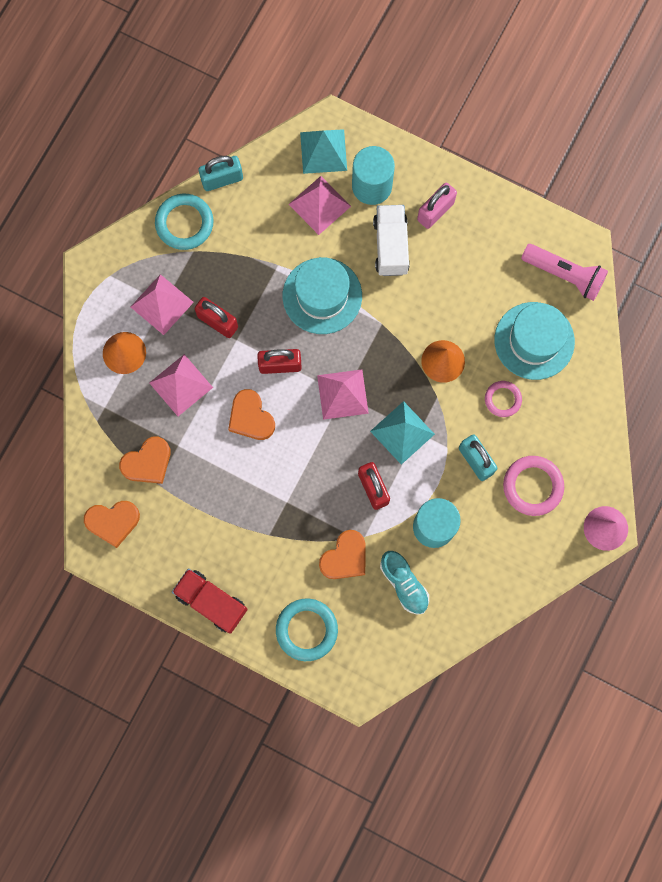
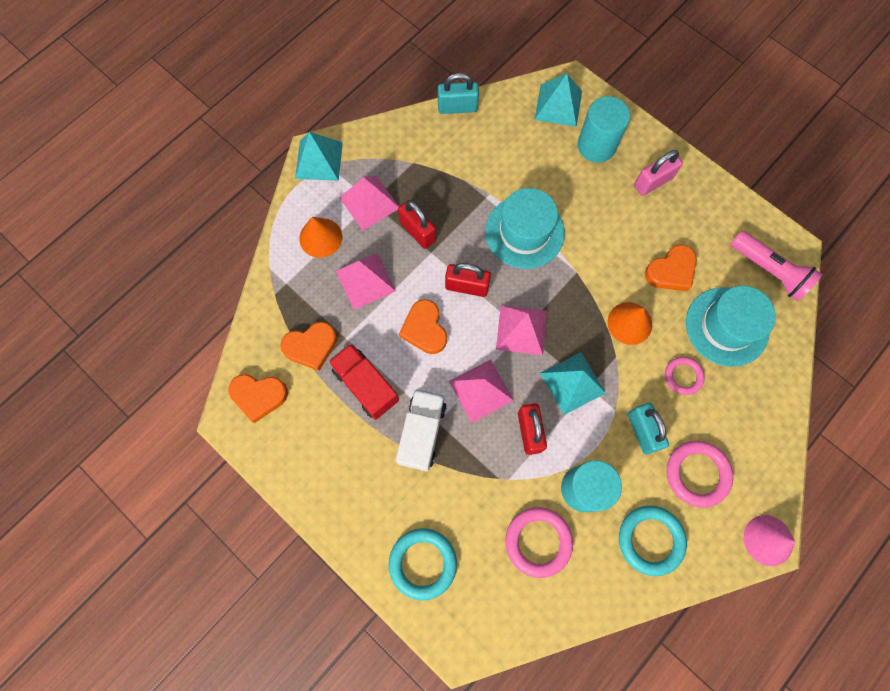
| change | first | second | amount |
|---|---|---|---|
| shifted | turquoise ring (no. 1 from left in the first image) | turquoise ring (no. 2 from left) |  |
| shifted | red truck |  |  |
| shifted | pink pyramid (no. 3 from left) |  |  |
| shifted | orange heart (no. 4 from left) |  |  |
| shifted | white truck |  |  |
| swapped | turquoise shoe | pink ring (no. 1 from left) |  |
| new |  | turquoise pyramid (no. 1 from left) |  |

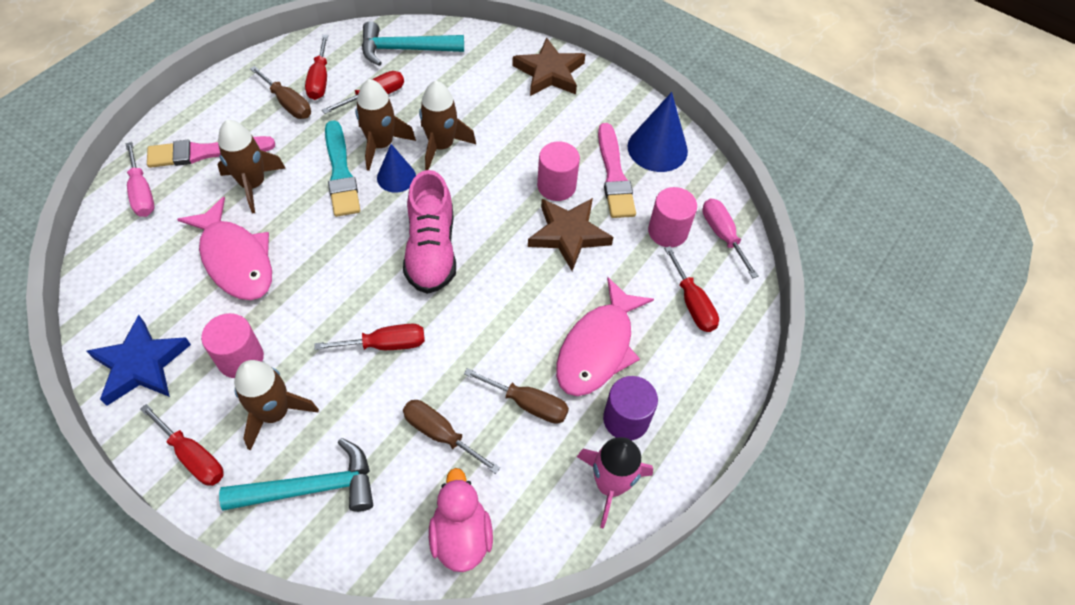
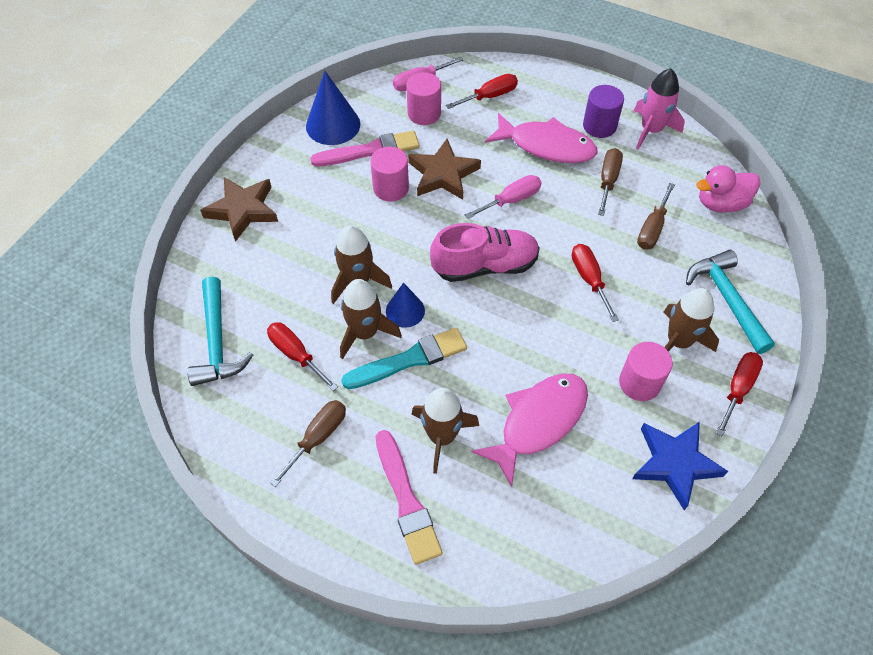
| change | first | second | amount |
|---|---|---|---|
| shifted | pink screwdriver (no. 1 from left in the first image) | pink screwdriver (no. 2 from left) |  |
| gone | red screwdriver (no. 2 from left) |  |  |

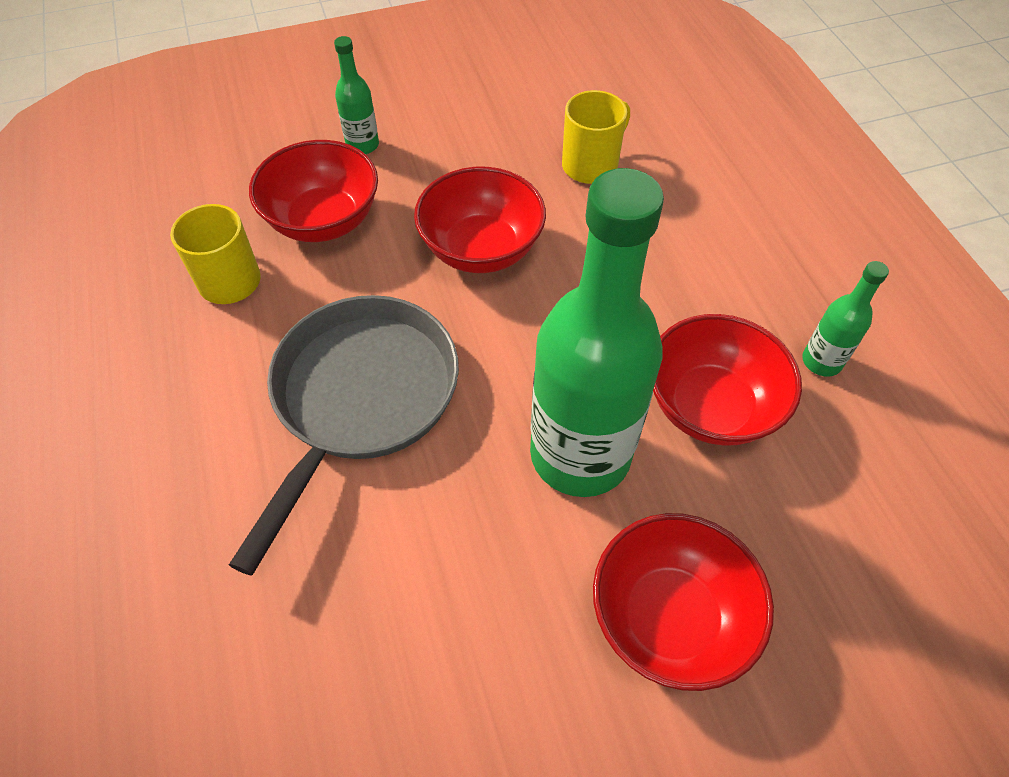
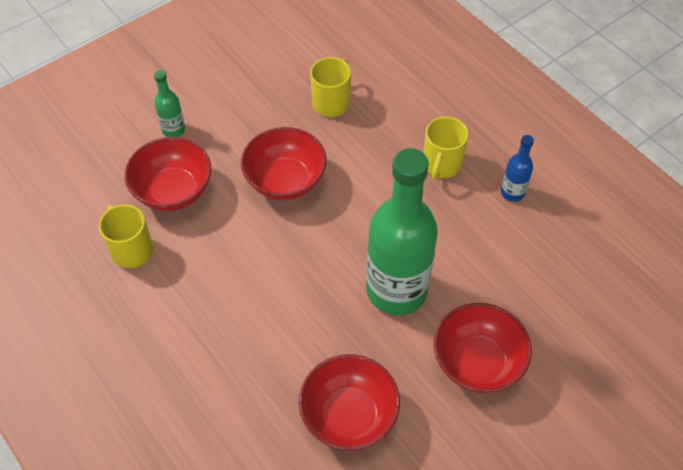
| change | first | second | amount |
|---|---|---|---|
| gone | grey pan |  |  |
| shifted | red bowl (no. 4 from left in the first image) | red bowl (no. 3 from left) |  |
| repainted | green bottle (no. 3 from left) | blue bottle |  |
| new |  | yellow mug (no. 3 from left) |  |

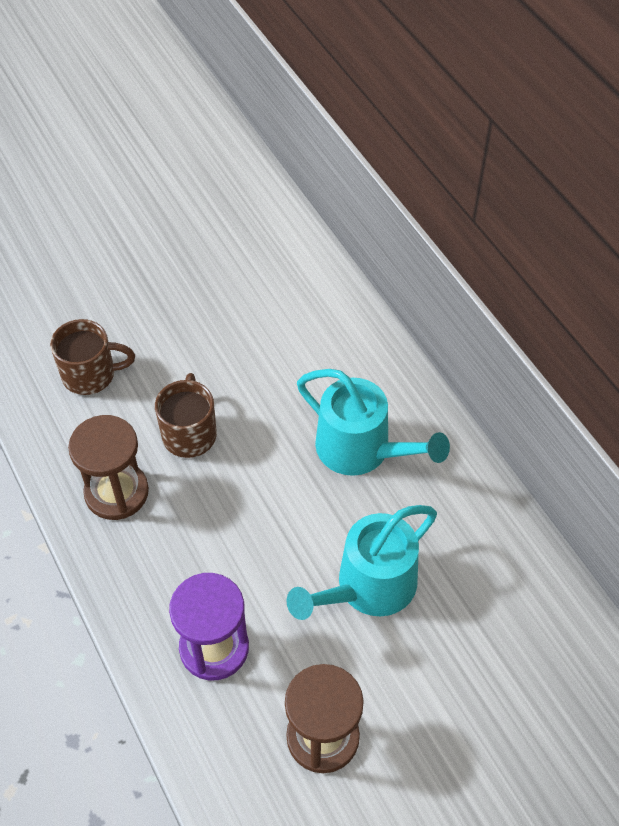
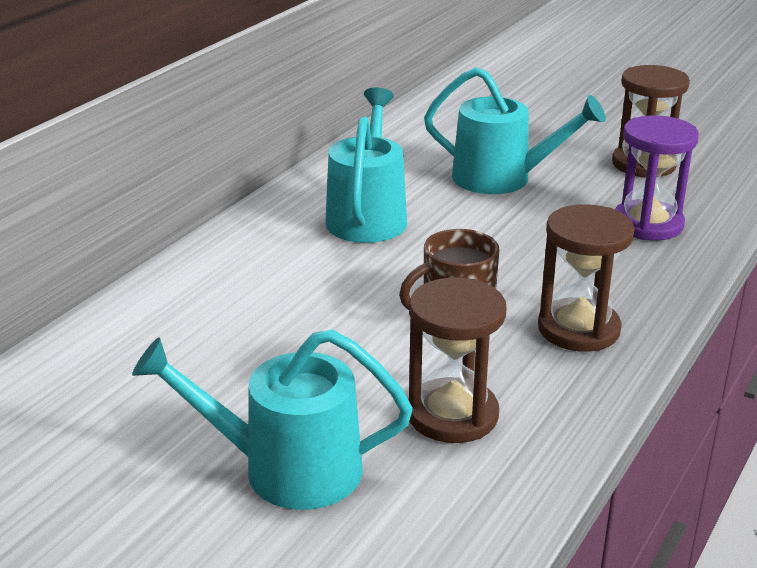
| change | first | second | amount |
|---|---|---|---|
| swapped | brown mug (no. 1 from left) | brown hourglass (no. 1 from left) |  |
| new |  | turquoise watering can (no. 1 from left) |  |

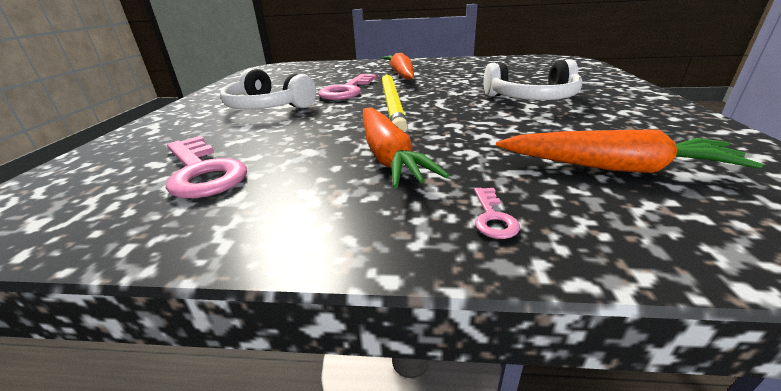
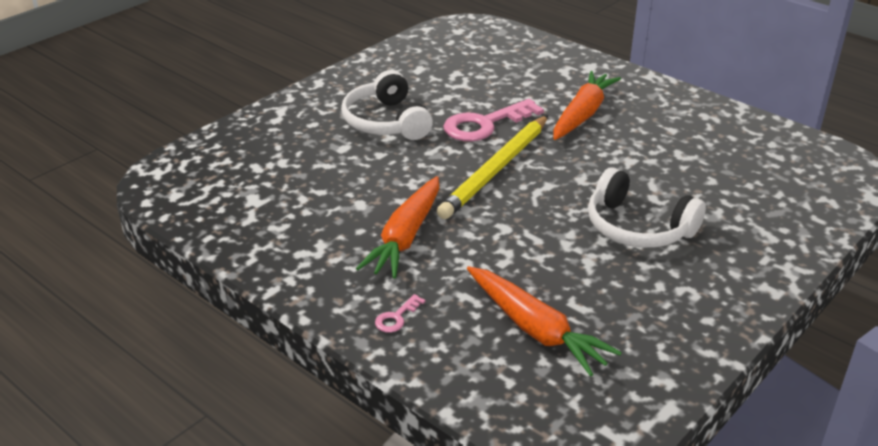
| change | first | second | amount |
|---|---|---|---|
| gone | pink key (no. 1 from left) |  |  |

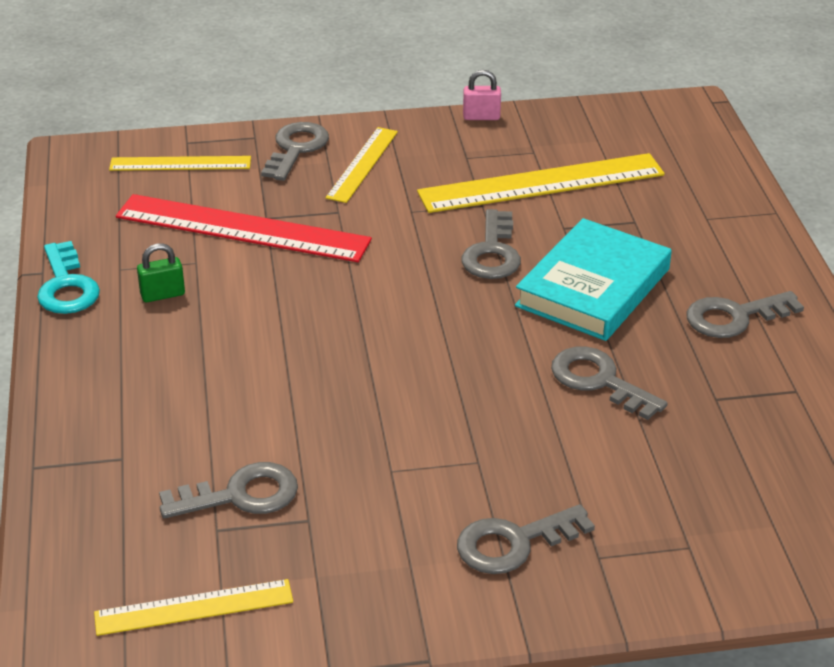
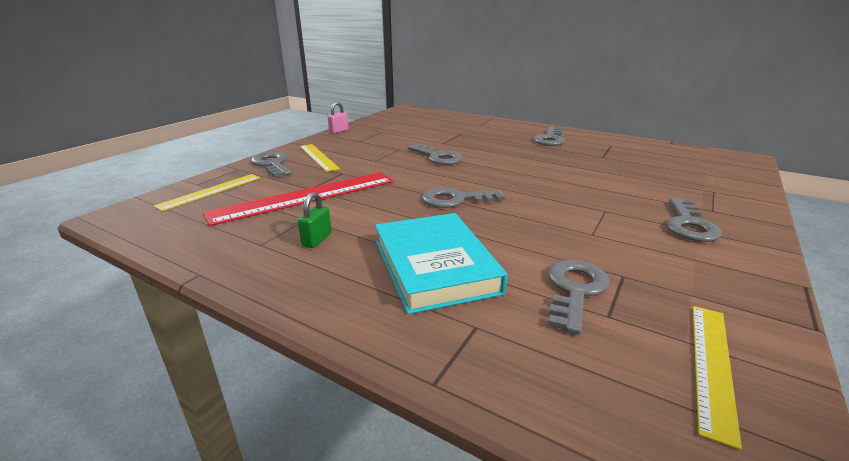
| change | first | second | amount |
|---|---|---|---|
| gone | turquoise key |  |  |
| gone | yellow ruler (no. 4 from left) |  |  |
| shifted | turquoise book |  |  |
| shifted | grey key (no. 5 from left in the first image) | grey key (no. 3 from left) |  |

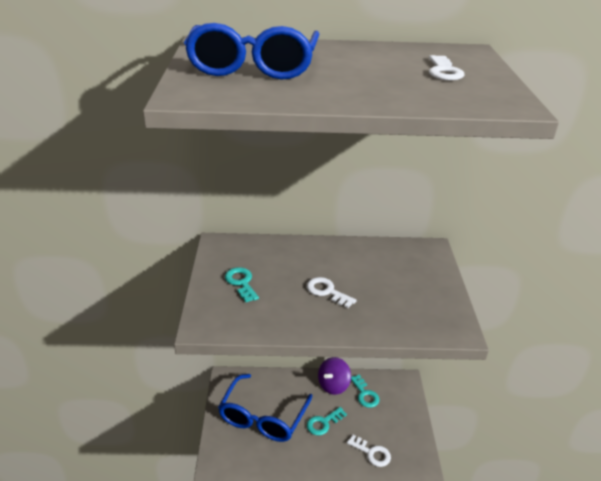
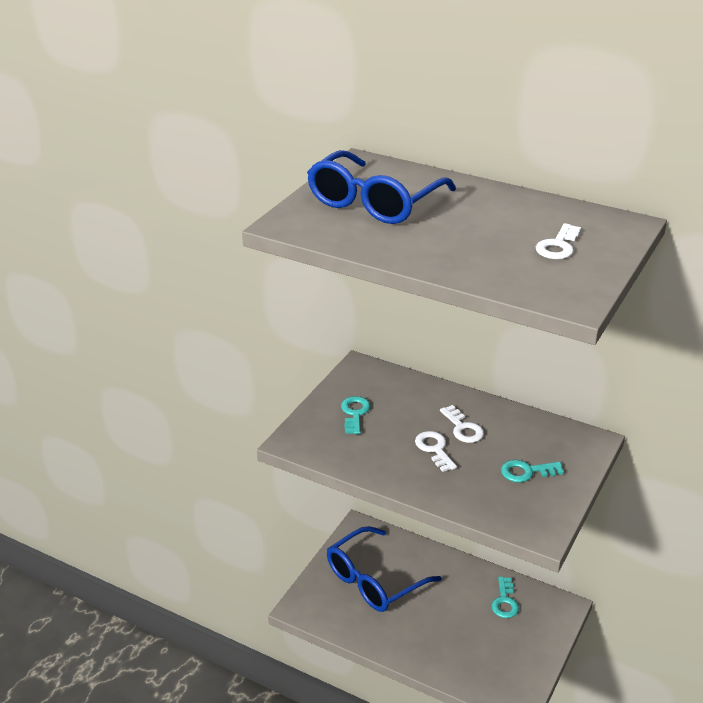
| change | first | second | amount |
|---|---|---|---|
| shifted | turquoise key (no. 2 from left in the first image) | turquoise key (no. 3 from left) |  |
| gone | purple spinning top |  |  |
| shifted | white key (no. 2 from left) |  |  |

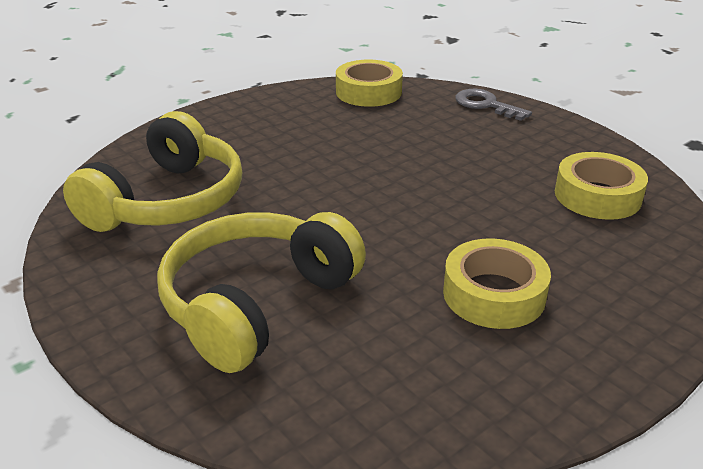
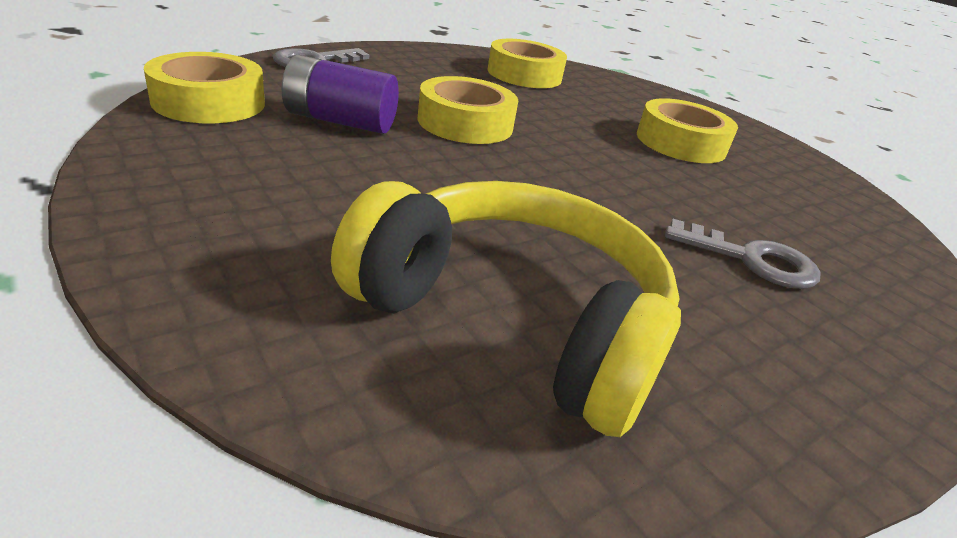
| change | first | second | amount |
|---|---|---|---|
| swapped | yellow headphones (no. 2 from left) | grey key (no. 2 from left) |  |
| new |  | purple battery |  |
| new |  | yellow tape (no. 2 from left) |  |

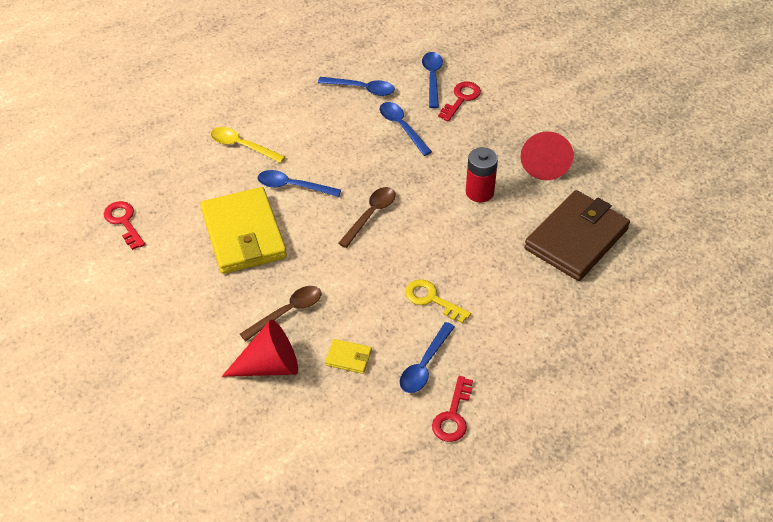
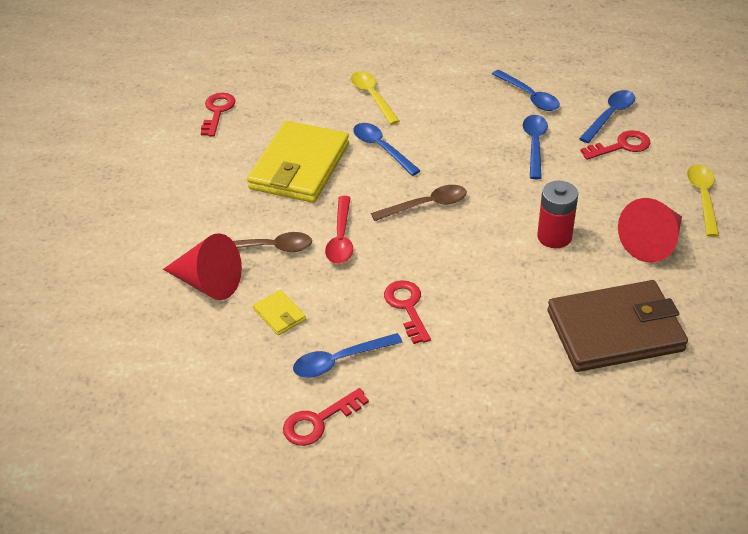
| change | first | second | amount |
|---|---|---|---|
| repainted | yellow key | red key (no. 3 from left) |  |
| new |  | red spoon |  |
| new |  | yellow spoon (no. 2 from left) |  |

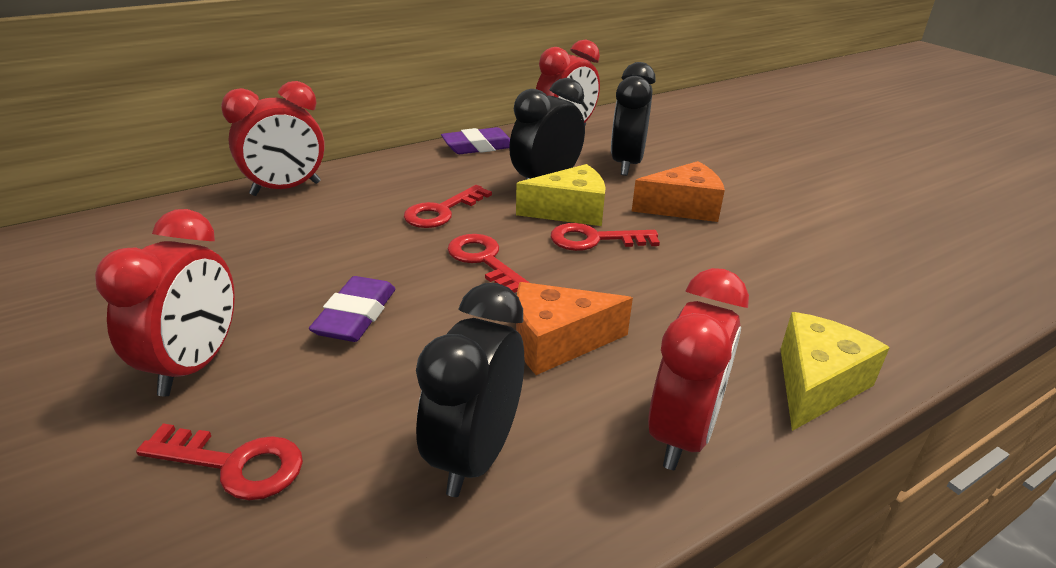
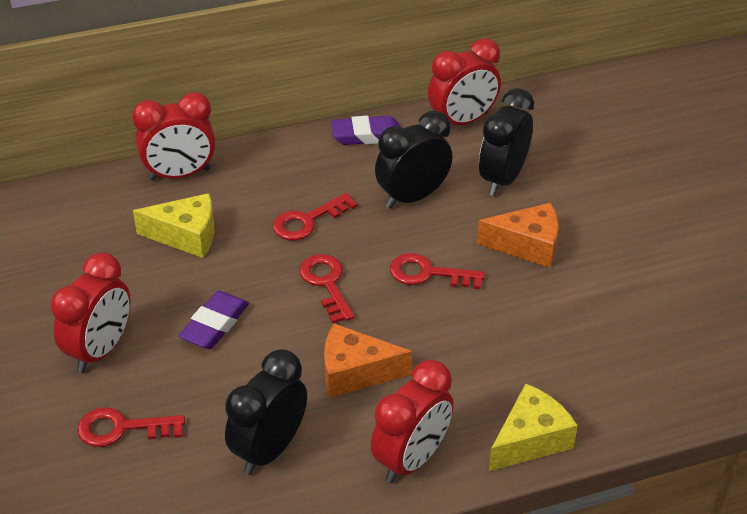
| change | first | second | amount |
|---|---|---|---|
| rotated | red key (no. 1 from left) |  | 150 degrees clockwise |
| shifted | yellow cheese (no. 1 from left) |  |  |

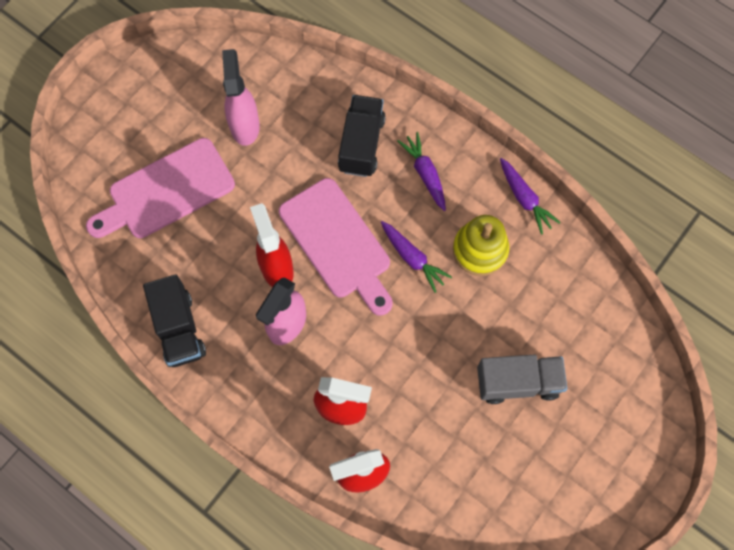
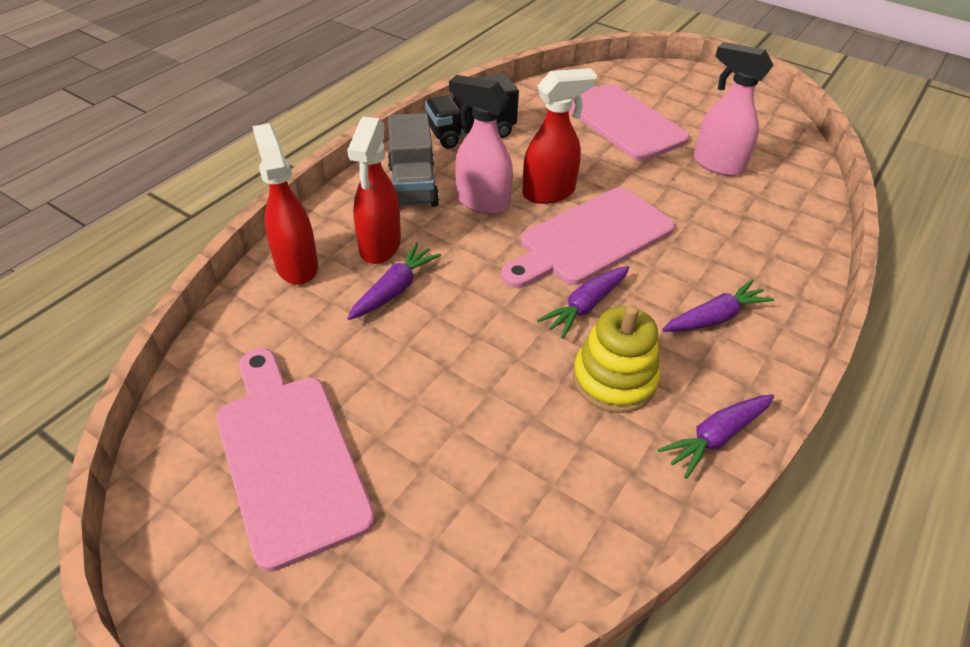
| change | first | second | amount |
|---|---|---|---|
| rotated | pink spray bottle (no. 1 from left in the first image) | pink spray bottle (no. 2 from left) | 135 degrees counterclockwise |
| gone | black truck (no. 2 from left) |  |  |
| shifted | grey truck |  |  |
| new |  | pink cutting board (no. 1 from left) |  |
| new |  | purple carrot (no. 1 from left) |  |

